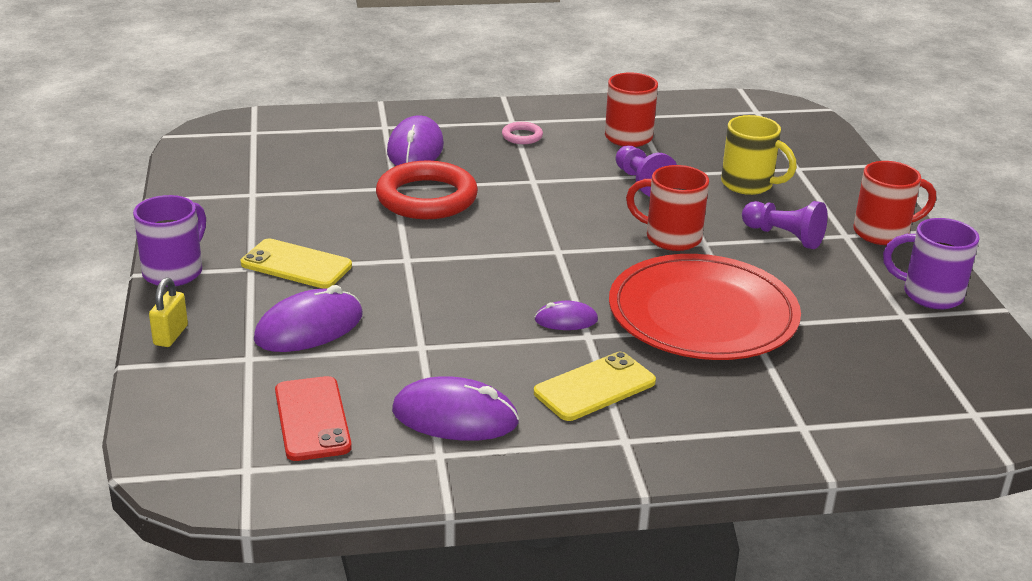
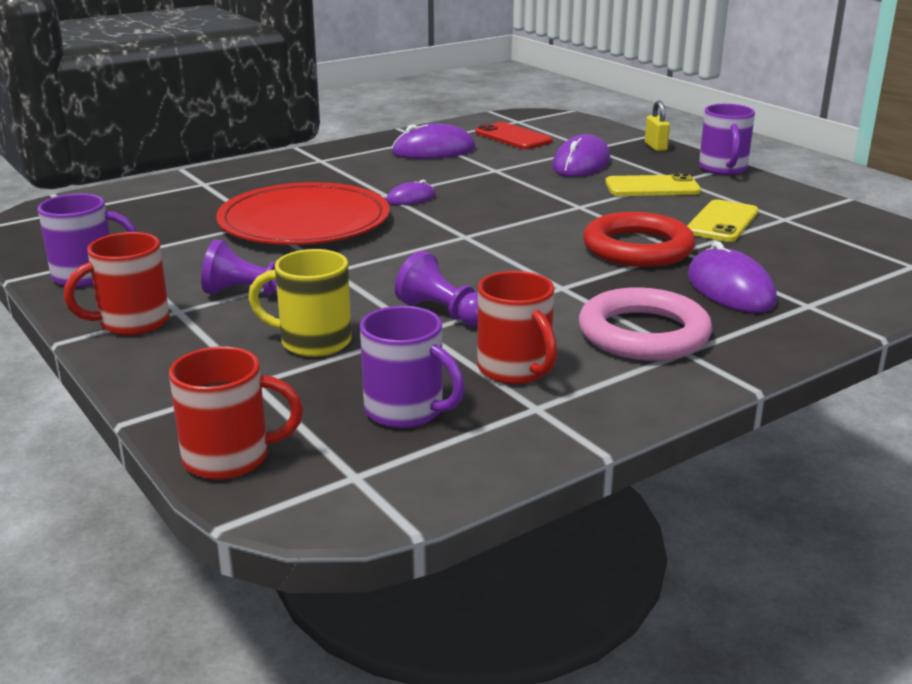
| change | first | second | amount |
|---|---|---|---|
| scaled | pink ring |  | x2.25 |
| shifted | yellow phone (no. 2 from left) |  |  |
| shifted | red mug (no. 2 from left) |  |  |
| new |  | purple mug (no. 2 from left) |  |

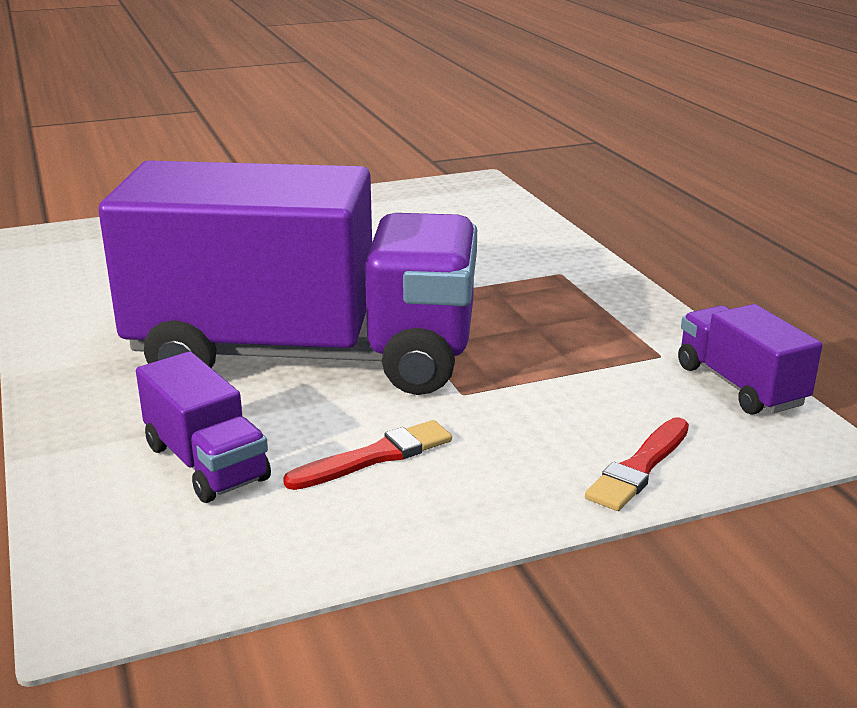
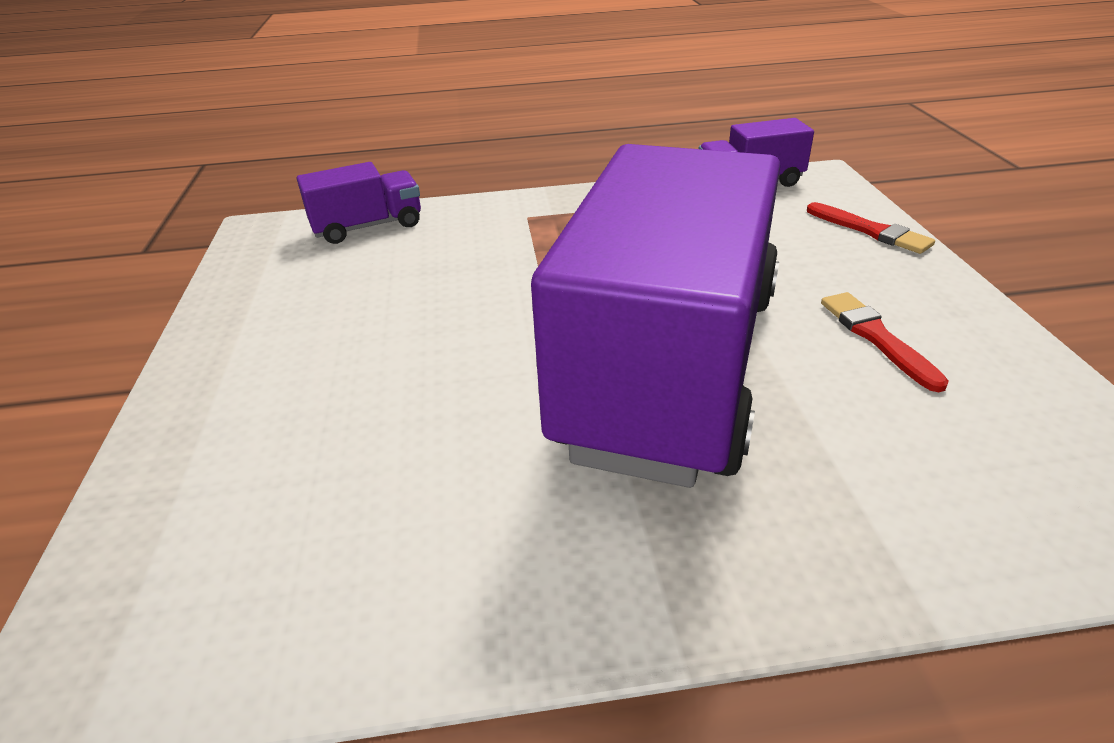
| change | first | second | amount |
|---|---|---|---|
| shifted | purple truck (no. 1 from left) |  |  |

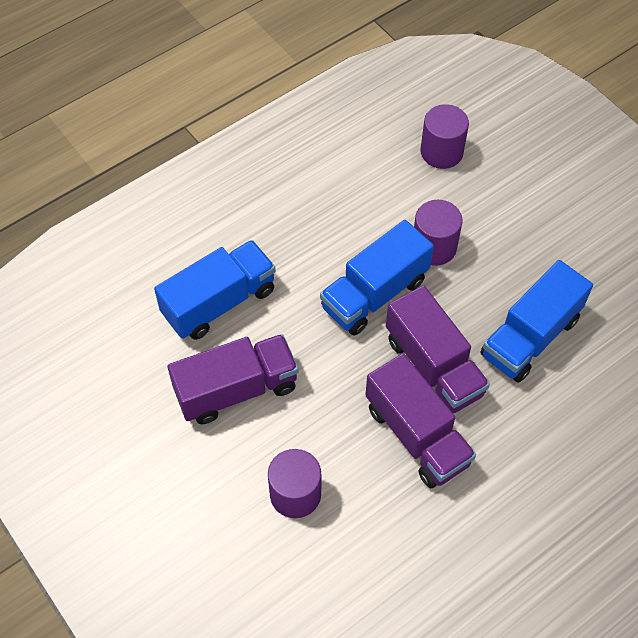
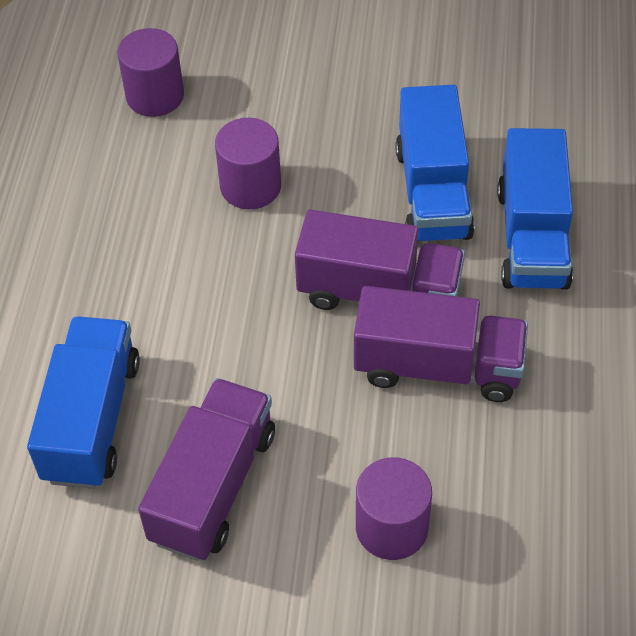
| change | first | second | amount |
|---|---|---|---|
| shifted | blue truck (no. 2 from left in the first image) | blue truck (no. 3 from left) |  |

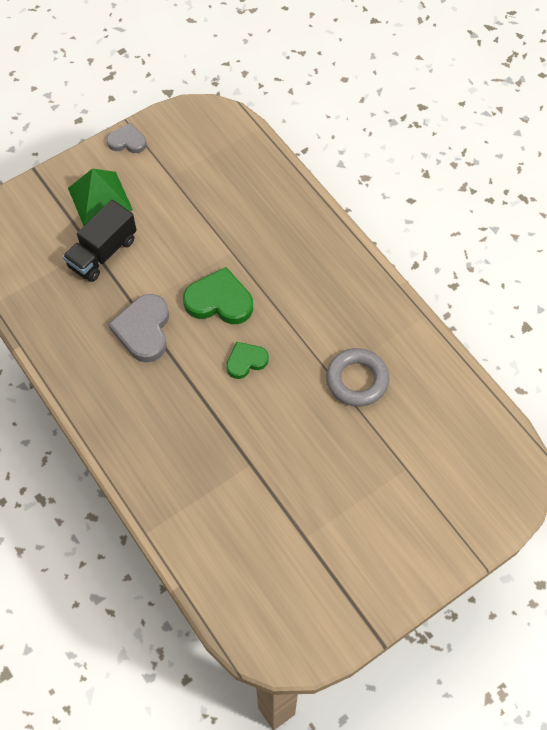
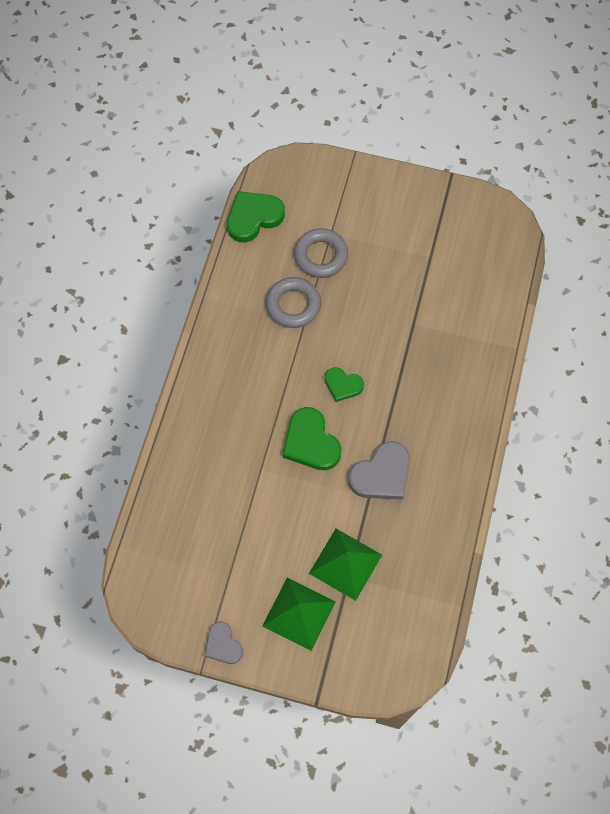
| change | first | second | amount |
|---|---|---|---|
| swapped | black truck | green pyramid (no. 2 from left) |  |
| new |  | green heart (no. 1 from left) |  |
| new |  | grey ring (no. 2 from left) |  |

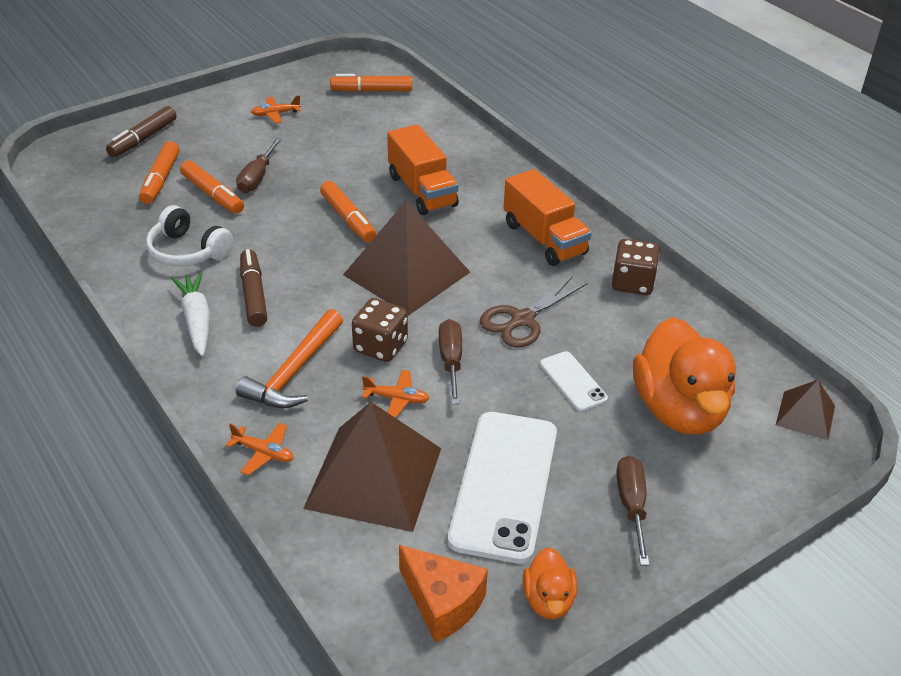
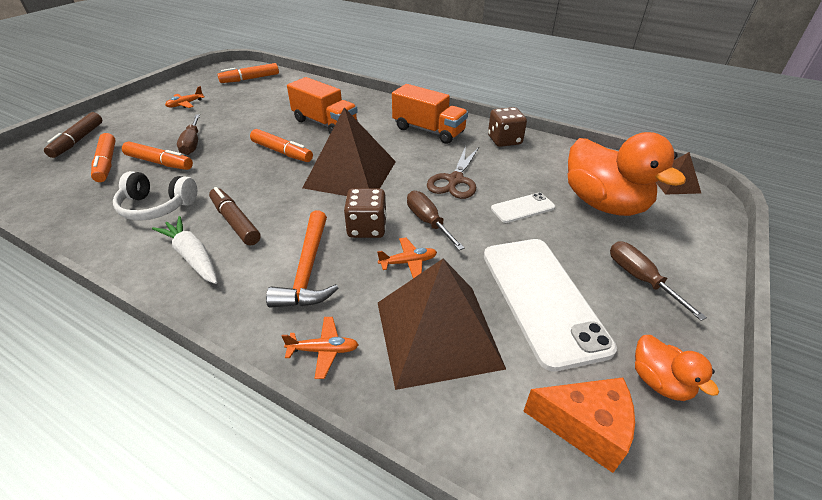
| change | first | second | amount |
|---|---|---|---|
| rotated | white phone (no. 2 from left in the first image) | white phone (no. 1 from left) | 60 degrees counterclockwise |

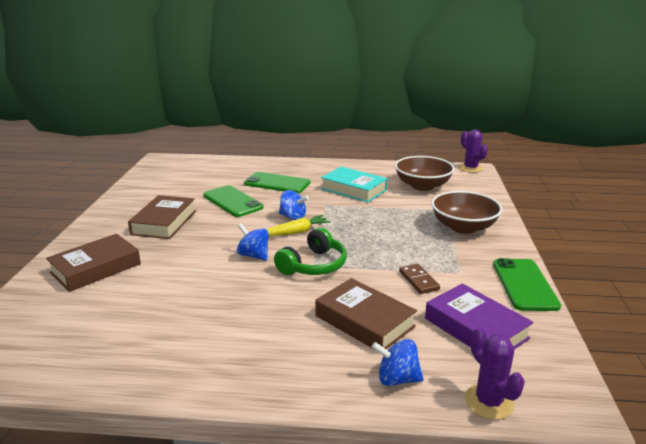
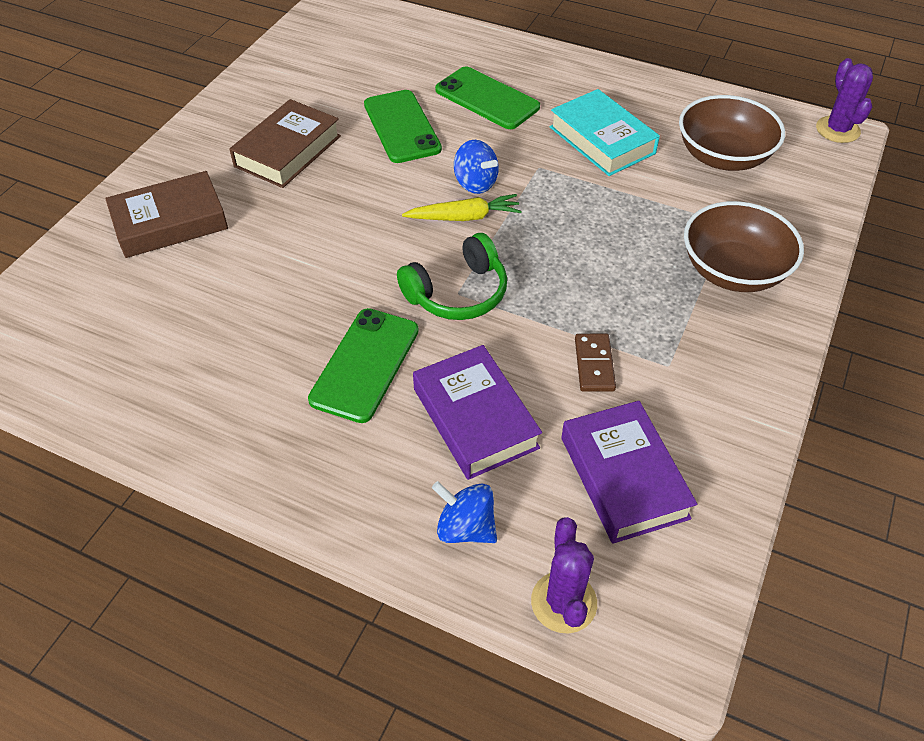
| change | first | second | amount |
|---|---|---|---|
| gone | blue spinning top (no. 1 from left) |  |  |
| repainted | brown book (no. 3 from left) | purple book (no. 1 from left) |  |
| shifted | green phone (no. 3 from left in the first image) | green phone (no. 1 from left) |  |

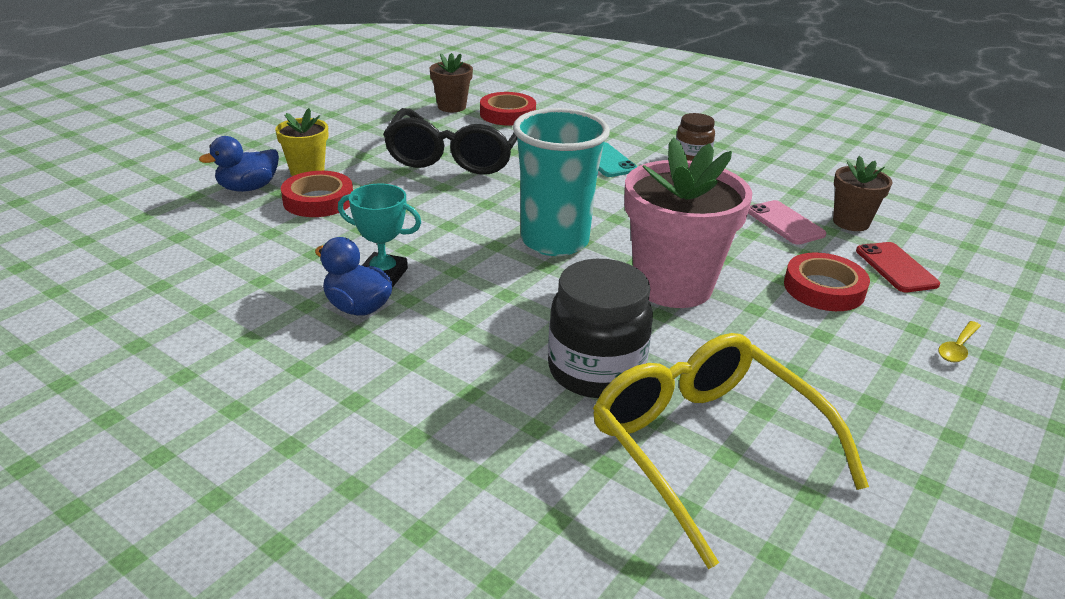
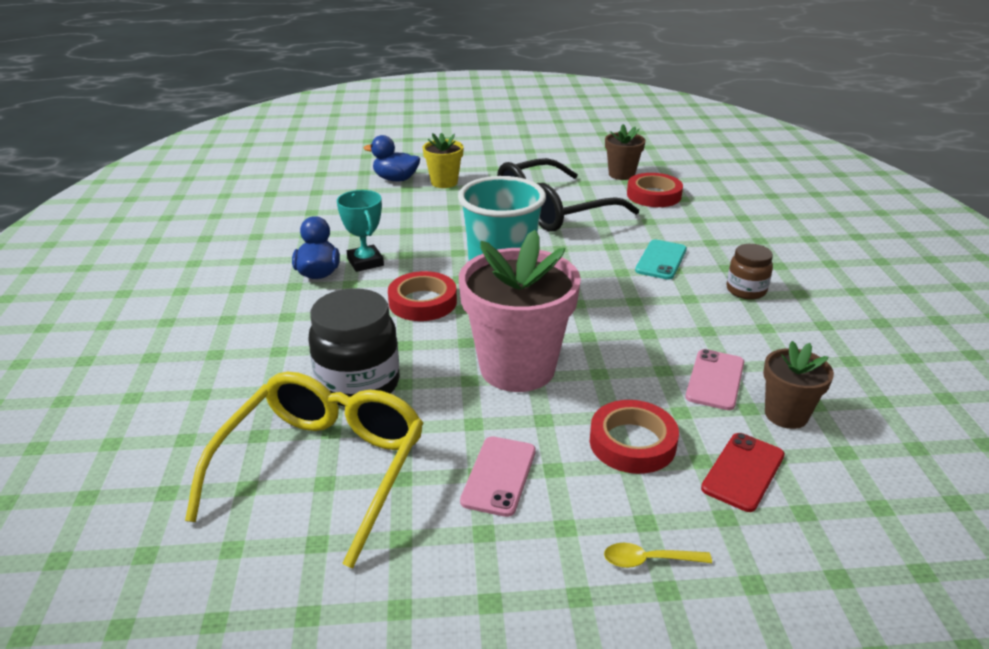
| change | first | second | amount |
|---|---|---|---|
| shifted | red tape (no. 1 from left) |  |  |
| new |  | pink phone (no. 1 from left) |  |

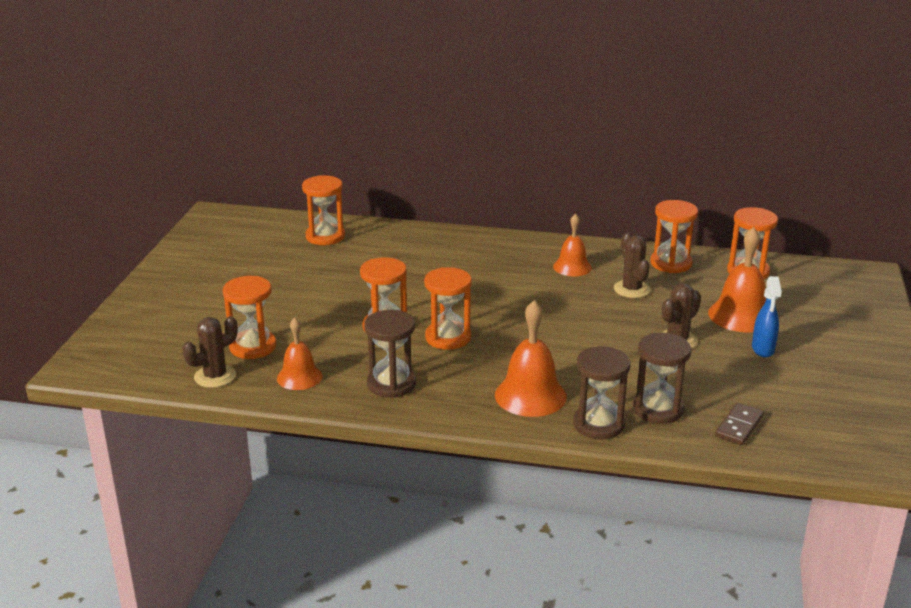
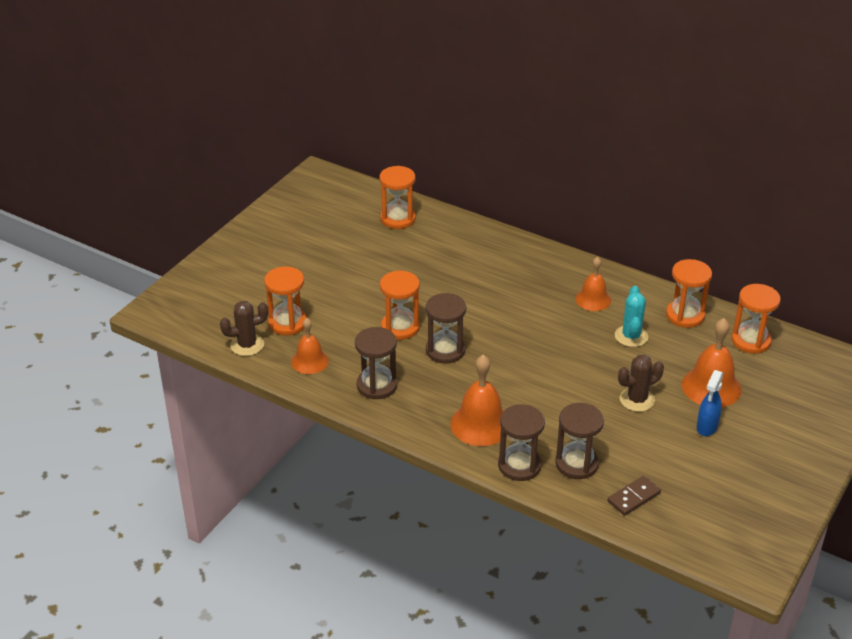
| change | first | second | amount |
|---|---|---|---|
| repainted | orange hourglass (no. 4 from left) | brown hourglass (no. 2 from left) |  |
| repainted | brown cactus (no. 2 from left) | turquoise cactus |  |

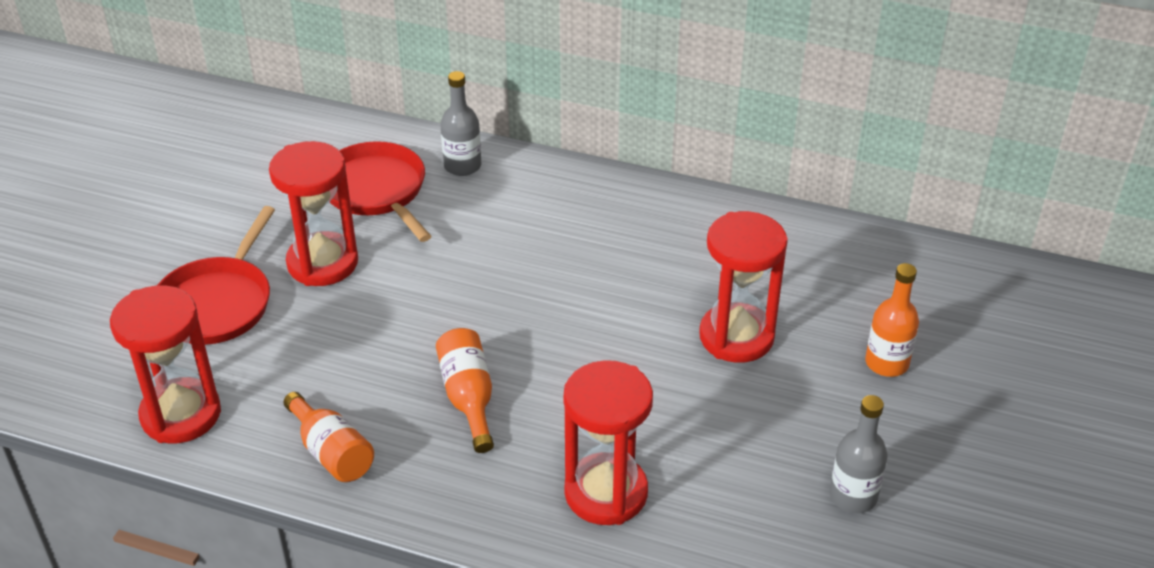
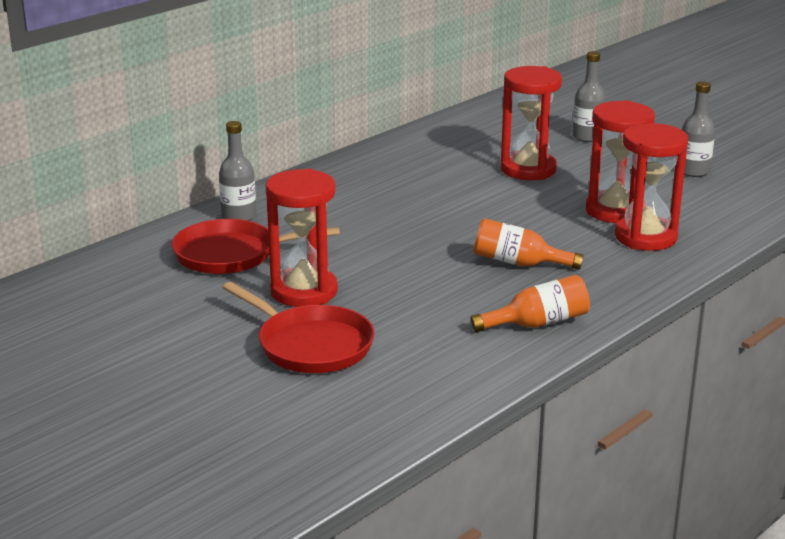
| change | first | second | amount |
|---|---|---|---|
| shifted | red hourglass (no. 1 from left in the first image) | red hourglass (no. 3 from left) |  |
| repainted | orange bottle (no. 3 from left) | grey bottle (no. 2 from left) |  |

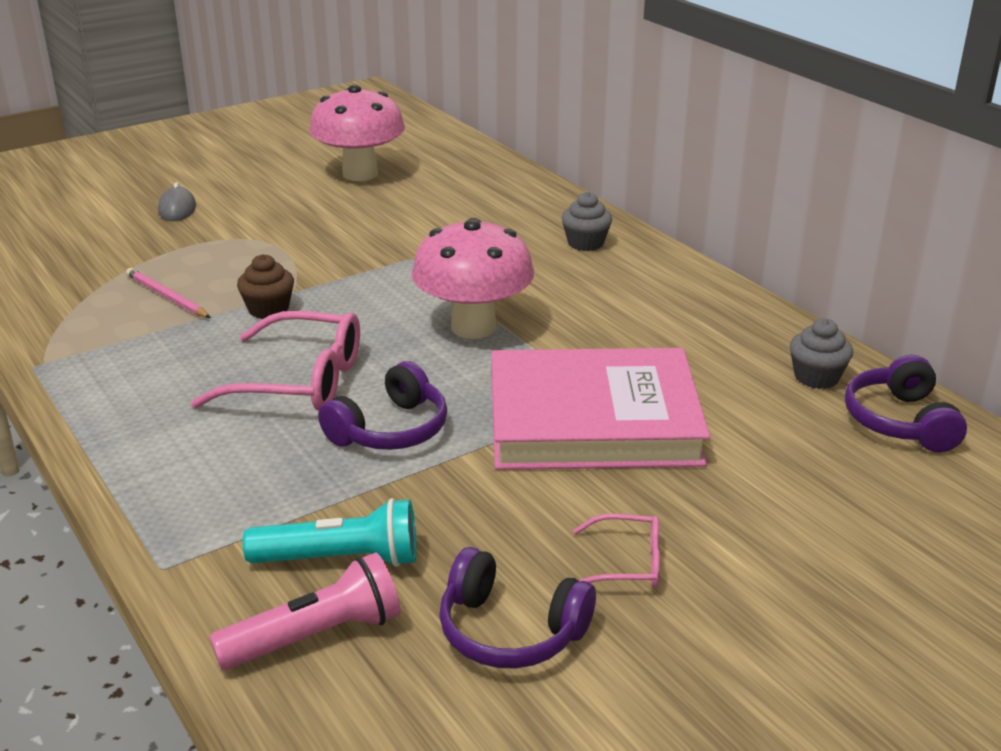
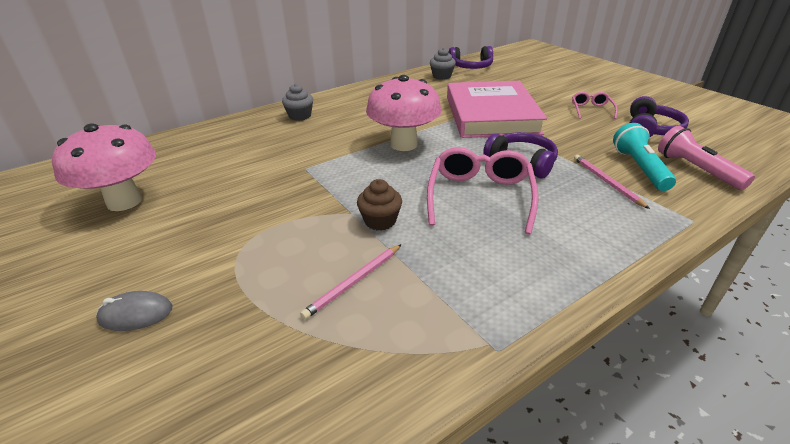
| change | first | second | amount |
|---|---|---|---|
| new |  | pink pencil (no. 2 from left) |  |

